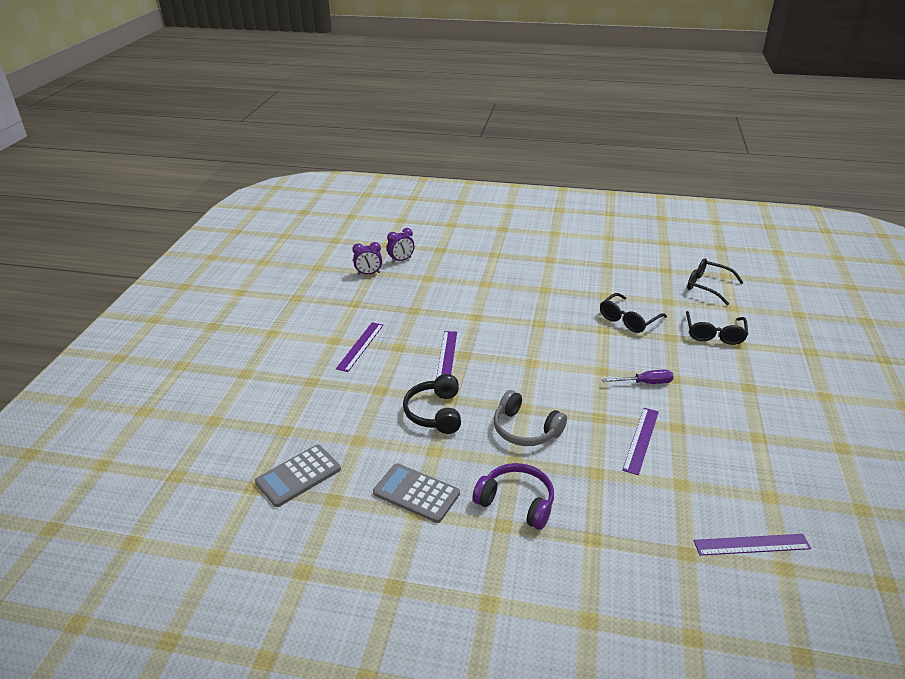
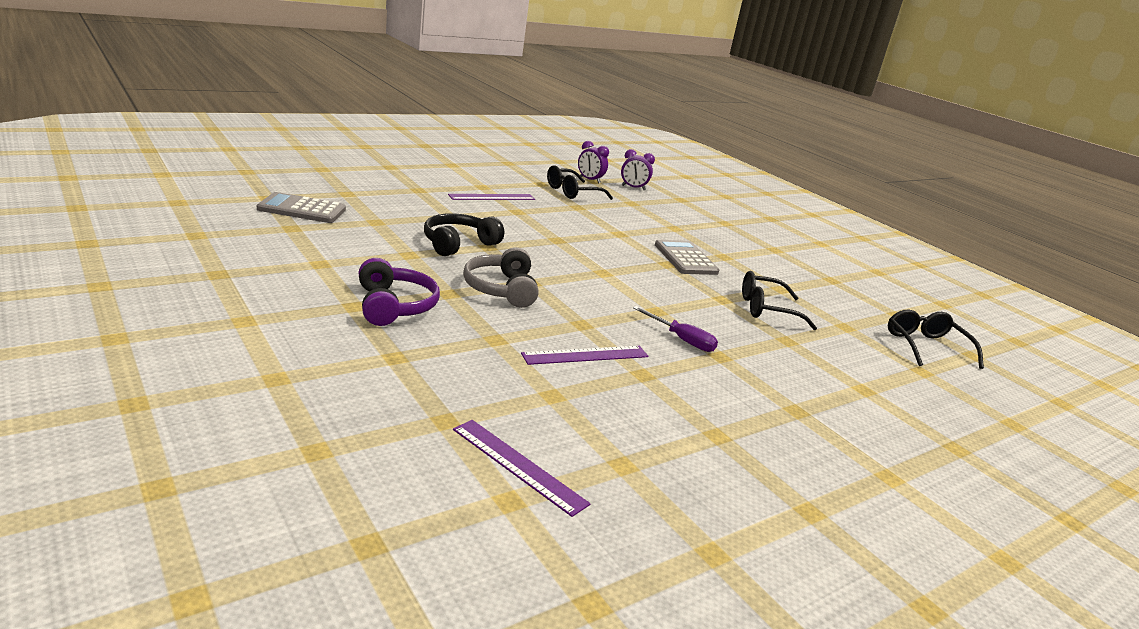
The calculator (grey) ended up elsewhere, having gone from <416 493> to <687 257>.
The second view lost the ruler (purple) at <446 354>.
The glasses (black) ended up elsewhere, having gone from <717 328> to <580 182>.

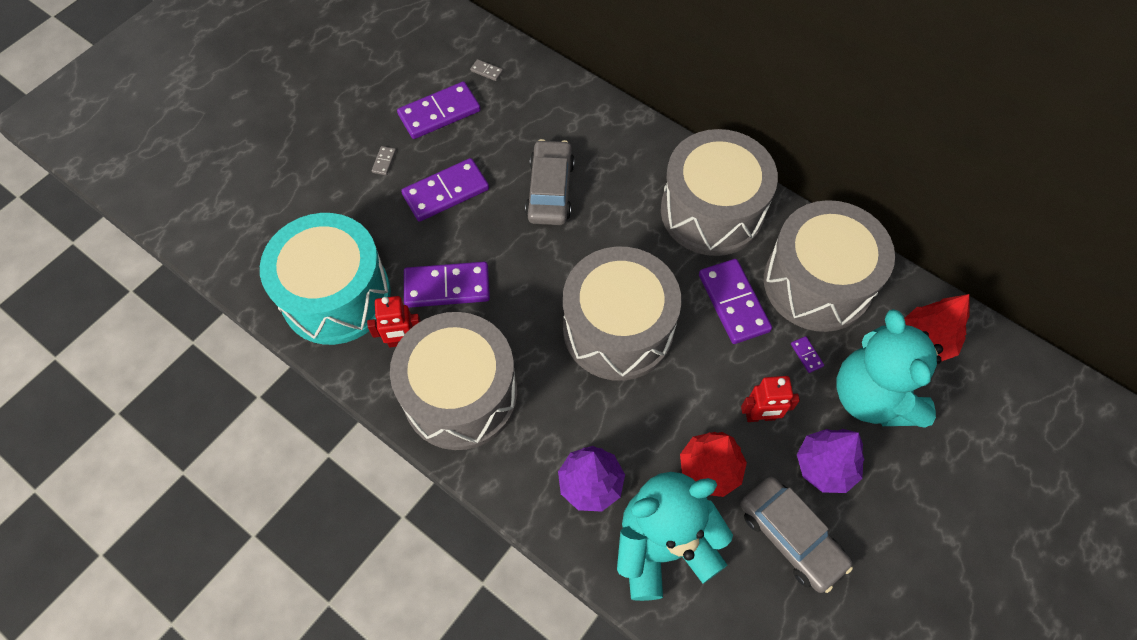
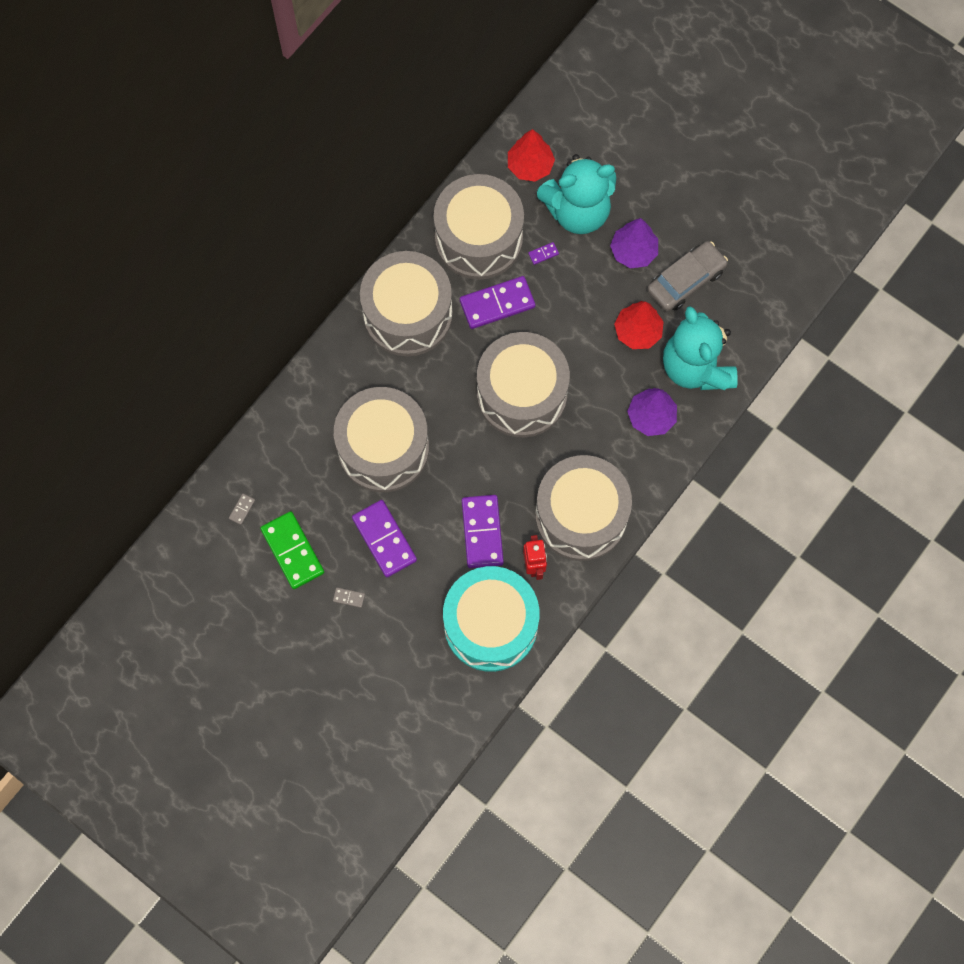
What was the domino (purple) at <439 110> turned into the domino (green) at <292 550>.
Where the car (grey) stood at <550 182>, the drum (grey) came to stand at <381 439>.
The second view lost the robot (red) at <770 399>.

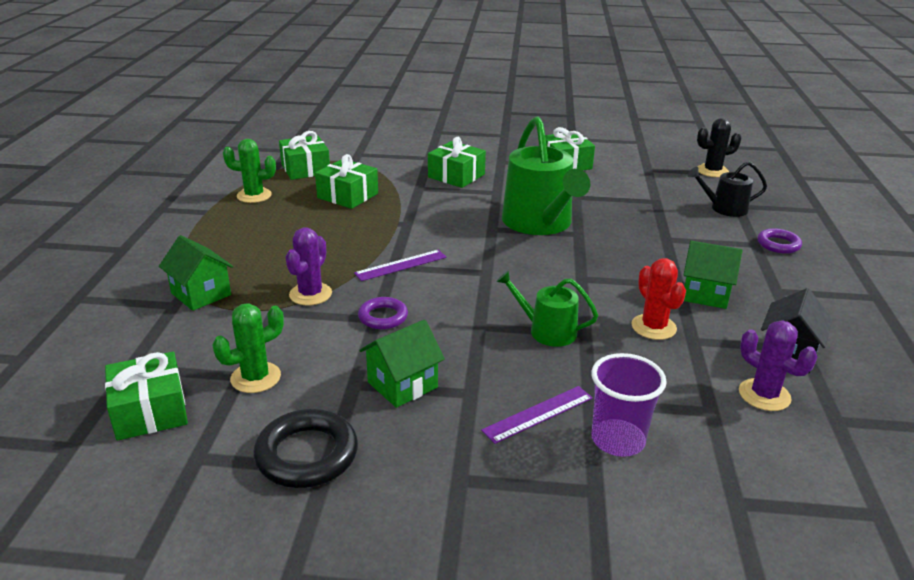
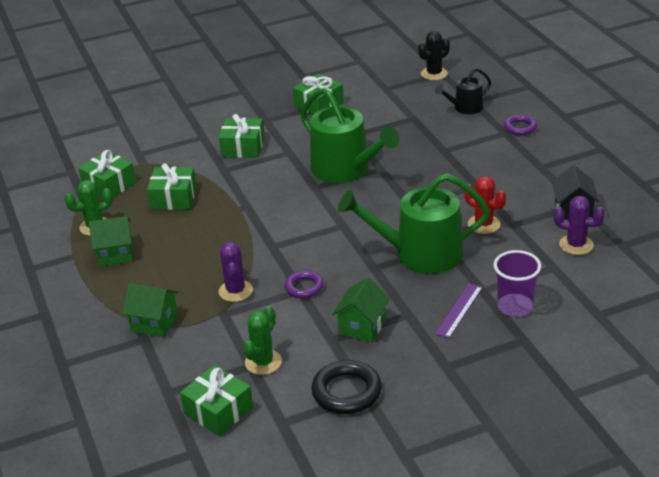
The second view lost the ruler (purple) at <400 265>.
The size of the watering can (green) at <547 308> changed by a factor of 1.91.
The house (green) ended up elsewhere, having gone from <712 275> to <111 241>.

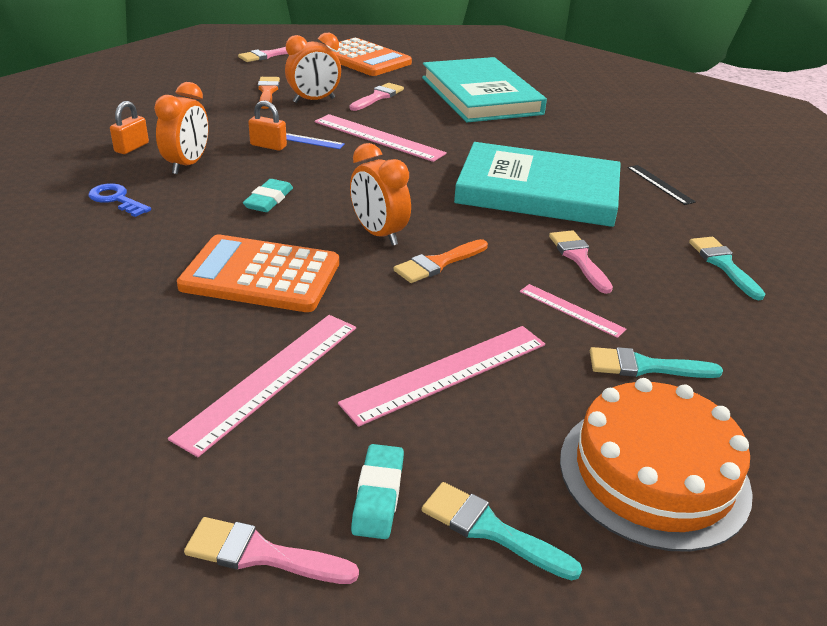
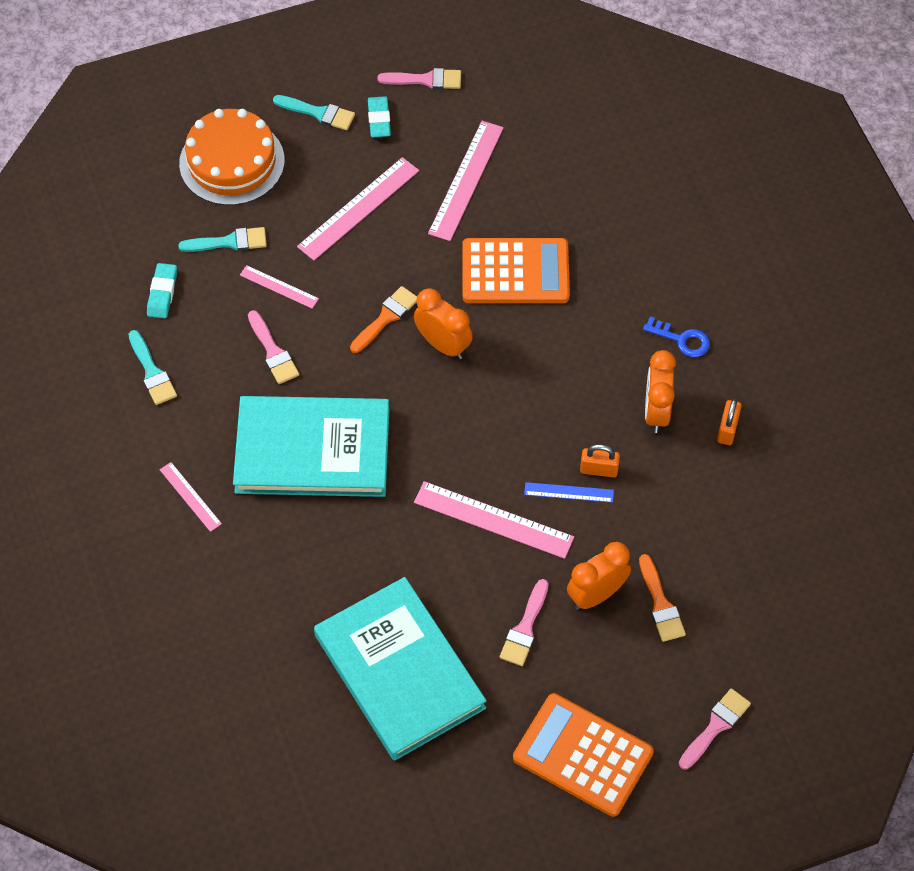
The eraser (turquoise) ended up elsewhere, having gone from <268 195> to <162 290>.
What was the ruler (black) at <661 185> turned into the ruler (pink) at <191 497>.

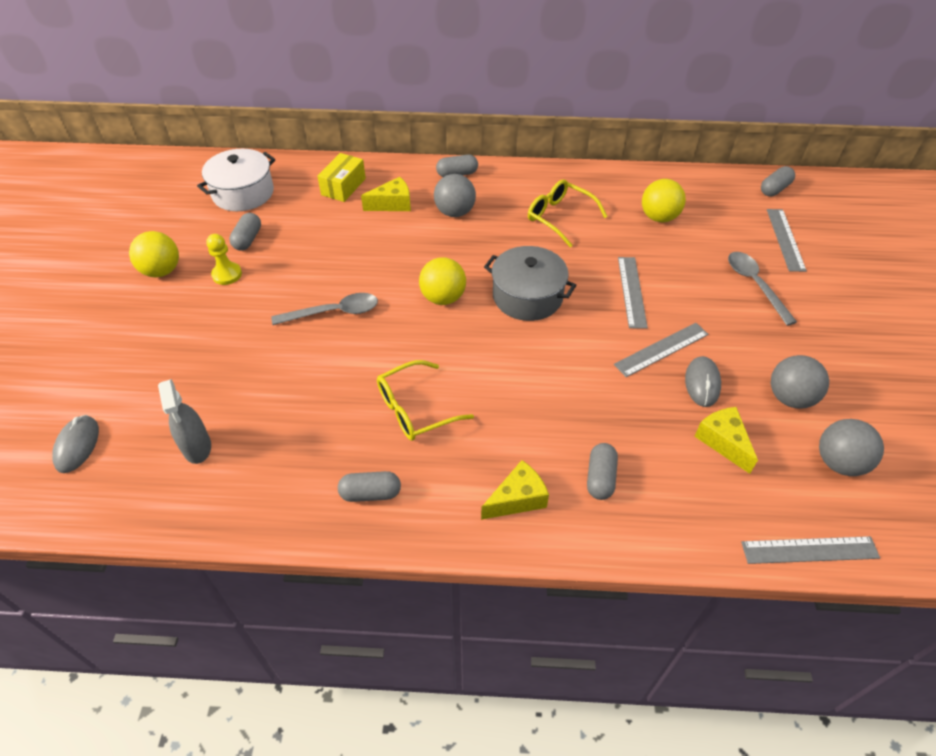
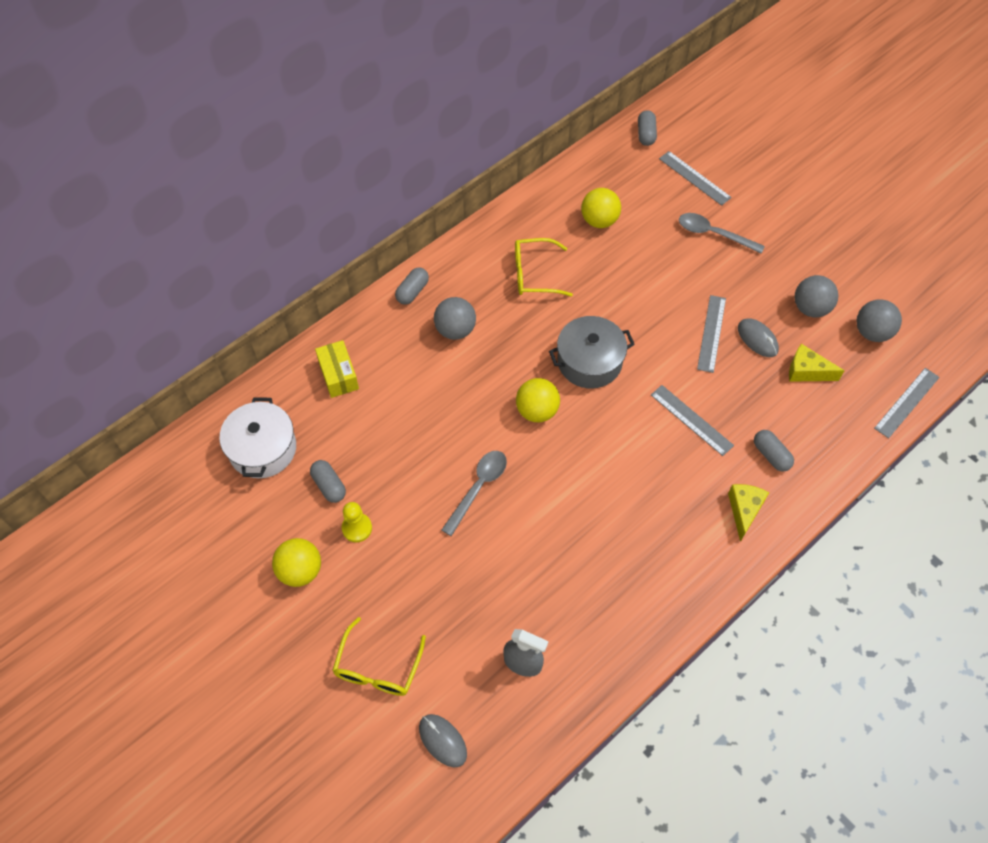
The second view lost the capsule (grey) at <369 486>.
The second view lost the cheese (yellow) at <386 194>.
The glasses (yellow) ended up elsewhere, having gone from <425 400> to <379 656>.
The ruler (grey) ended up elsewhere, having gone from <633 293> to <692 420>.

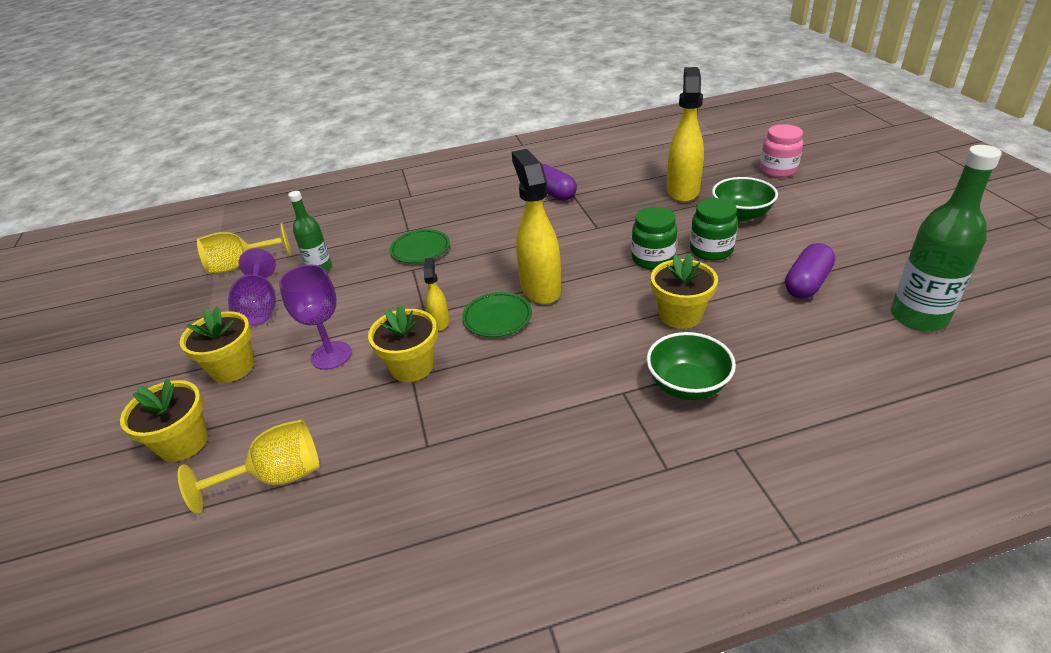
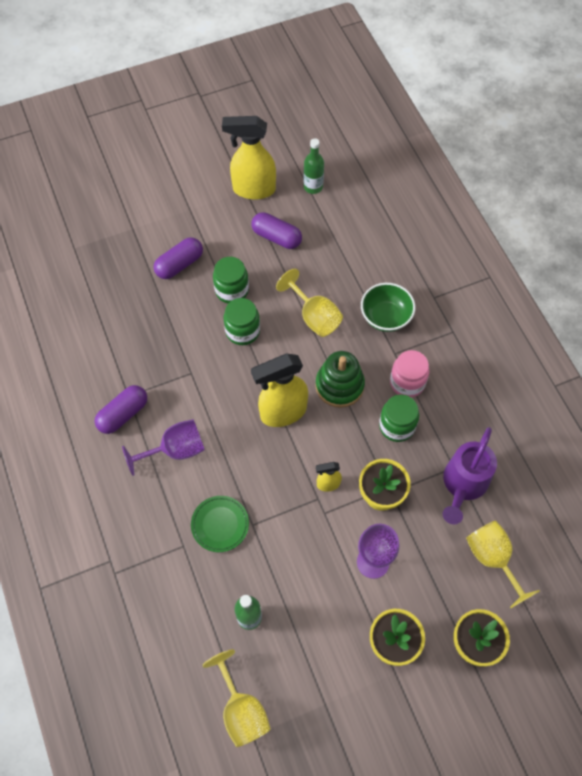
The goblet (purple) ended up elsewhere, having gone from <252 287> to <163 447>.
The second view lost the plate (green) at <497 314>.
Where the flower pot (yellow) stood at <684 291>, the goblet (yellow) came to stand at <309 303>.
The spray bottle (yellow) ended up elsewhere, having gone from <685 134> to <249 158>.
Where the bowl (green) stood at <745 199>, the capsule (purple) came to stand at <178 258>.
The jar (pink) ended up elsewhere, having gone from <781 151> to <409 374>.
The size of the bottle (green) at <946 238> changed by a factor of 0.58.
The second view gained the stacking toy (green) at <340 379>.
The second view gained the jar (green) at <399 418>.
The second view gained the watering can (purple) at <469 475>.

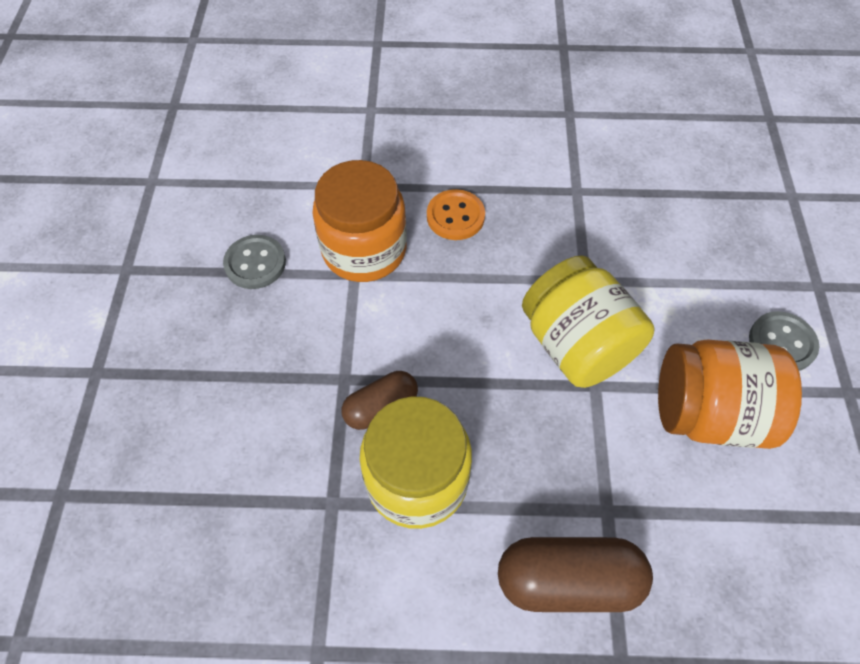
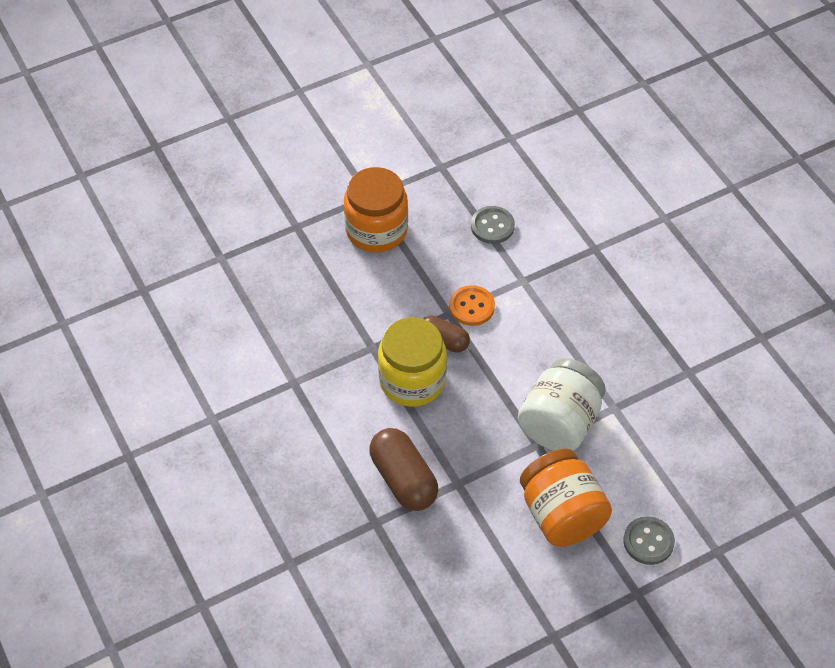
The jar (orange) ended up elsewhere, having gone from <359 221> to <376 209>.
The button (orange) ended up elsewhere, having gone from <456 214> to <472 305>.
What was the jar (yellow) at <588 321> turned into the jar (white) at <562 404>.

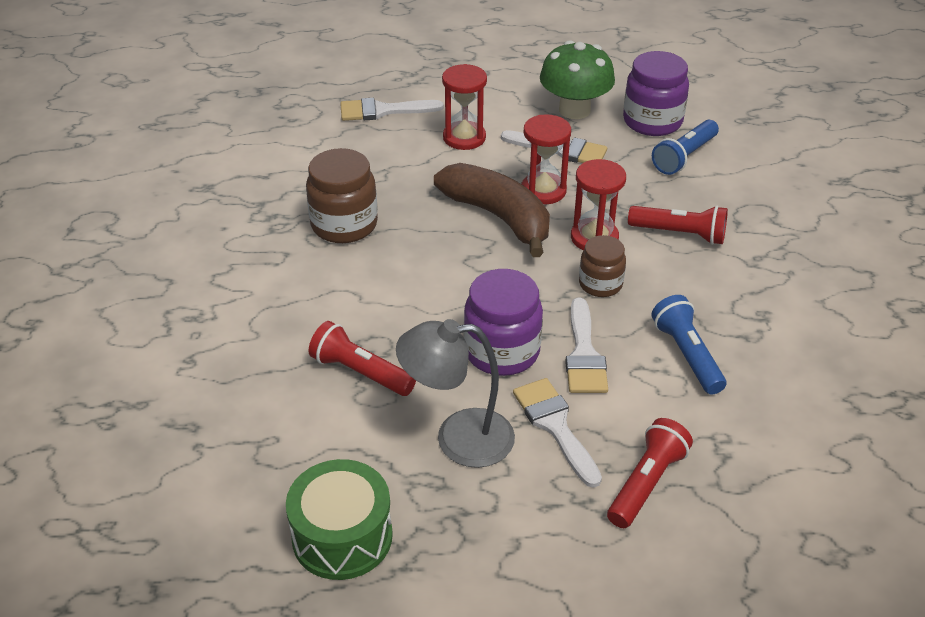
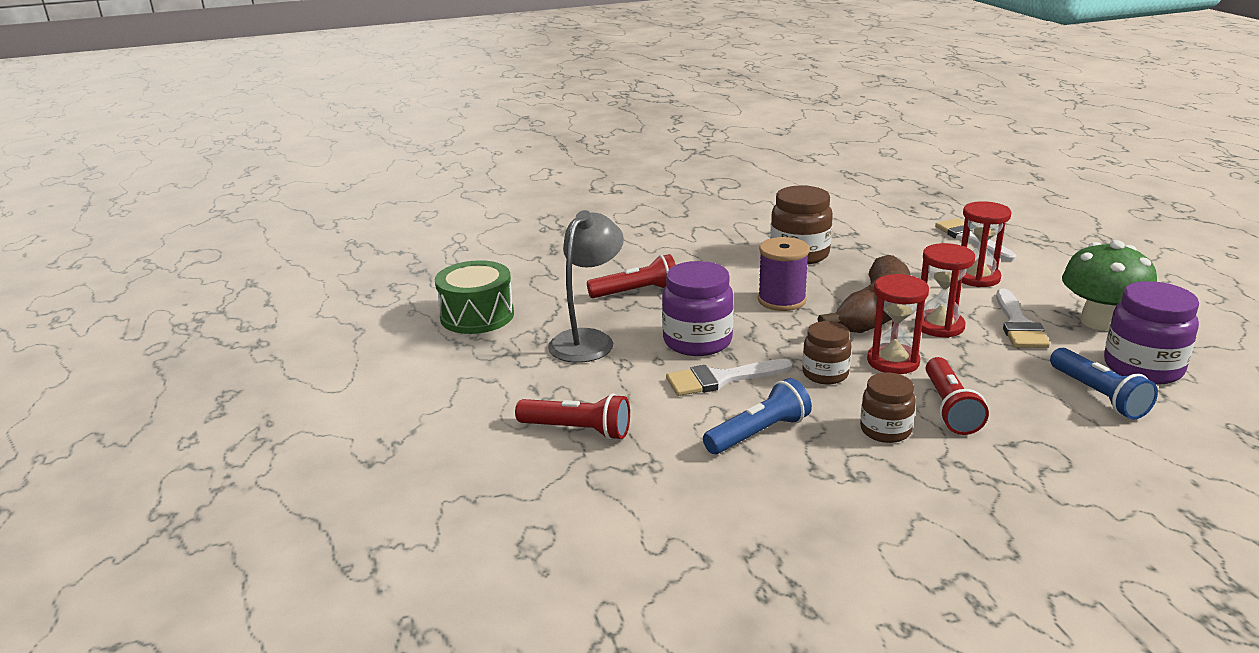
The flashlight (red) at <362 358> ended up facing another way, 60 degrees clockwise from before.
The lamp (grey) at <455 393> ended up facing another way, 45 degrees clockwise from before.
The second view lost the brush (white) at <557 433>.
The flashlight (blue) at <685 147> ended up facing another way, 135 degrees counterclockwise from before.
The second view gained the spool (purple) at <784 274>.
The second view gained the jar (brown) at <888 408>.

